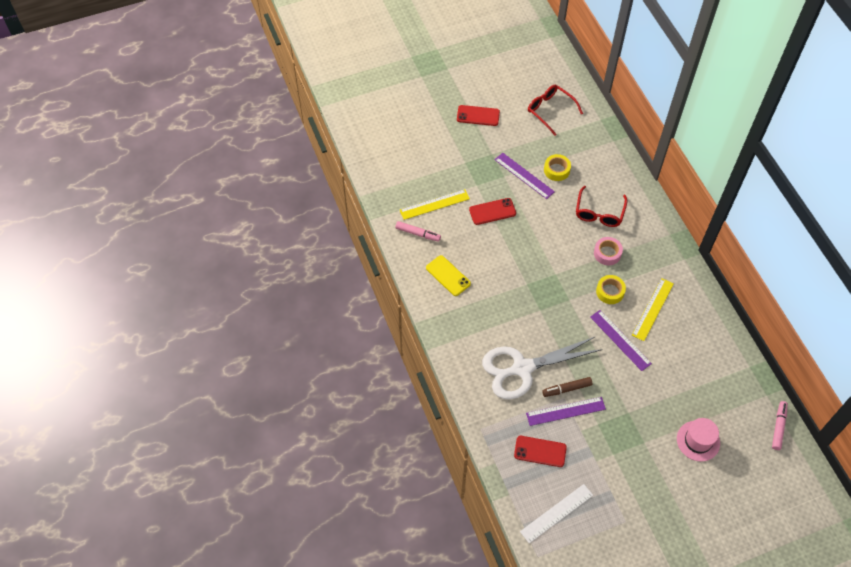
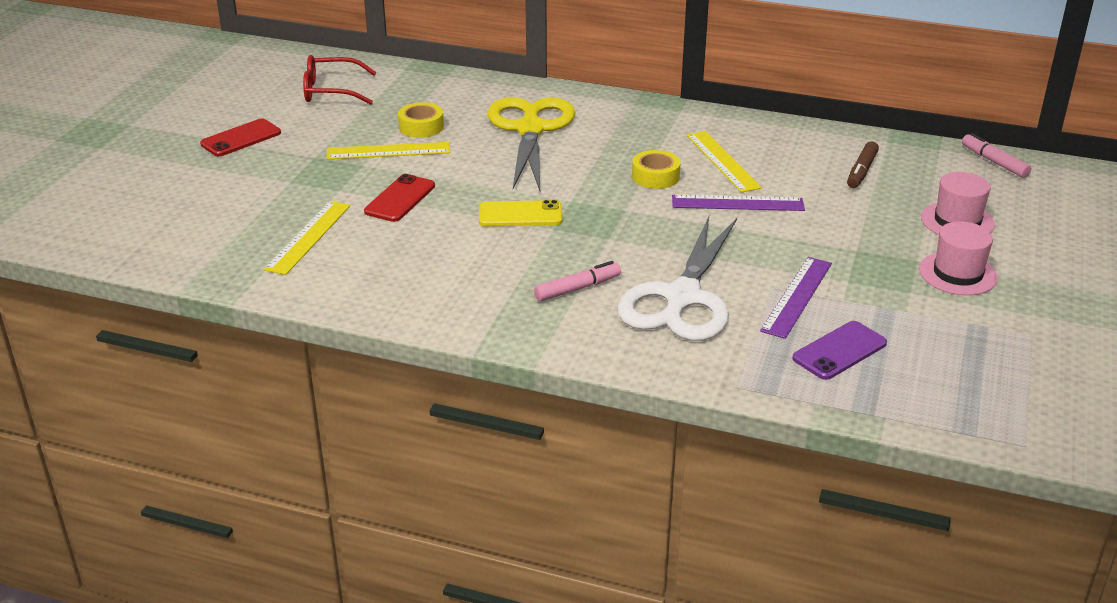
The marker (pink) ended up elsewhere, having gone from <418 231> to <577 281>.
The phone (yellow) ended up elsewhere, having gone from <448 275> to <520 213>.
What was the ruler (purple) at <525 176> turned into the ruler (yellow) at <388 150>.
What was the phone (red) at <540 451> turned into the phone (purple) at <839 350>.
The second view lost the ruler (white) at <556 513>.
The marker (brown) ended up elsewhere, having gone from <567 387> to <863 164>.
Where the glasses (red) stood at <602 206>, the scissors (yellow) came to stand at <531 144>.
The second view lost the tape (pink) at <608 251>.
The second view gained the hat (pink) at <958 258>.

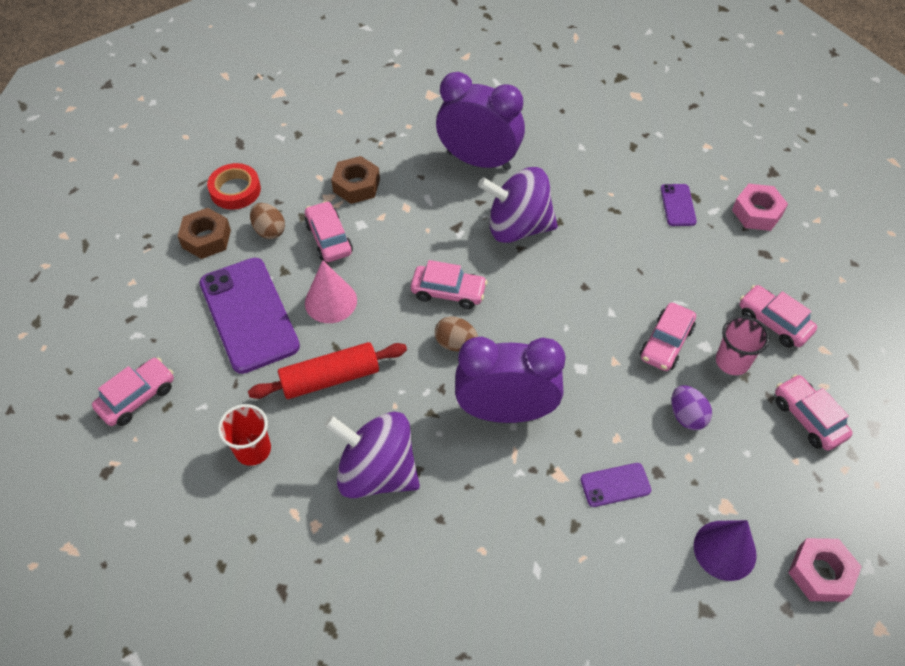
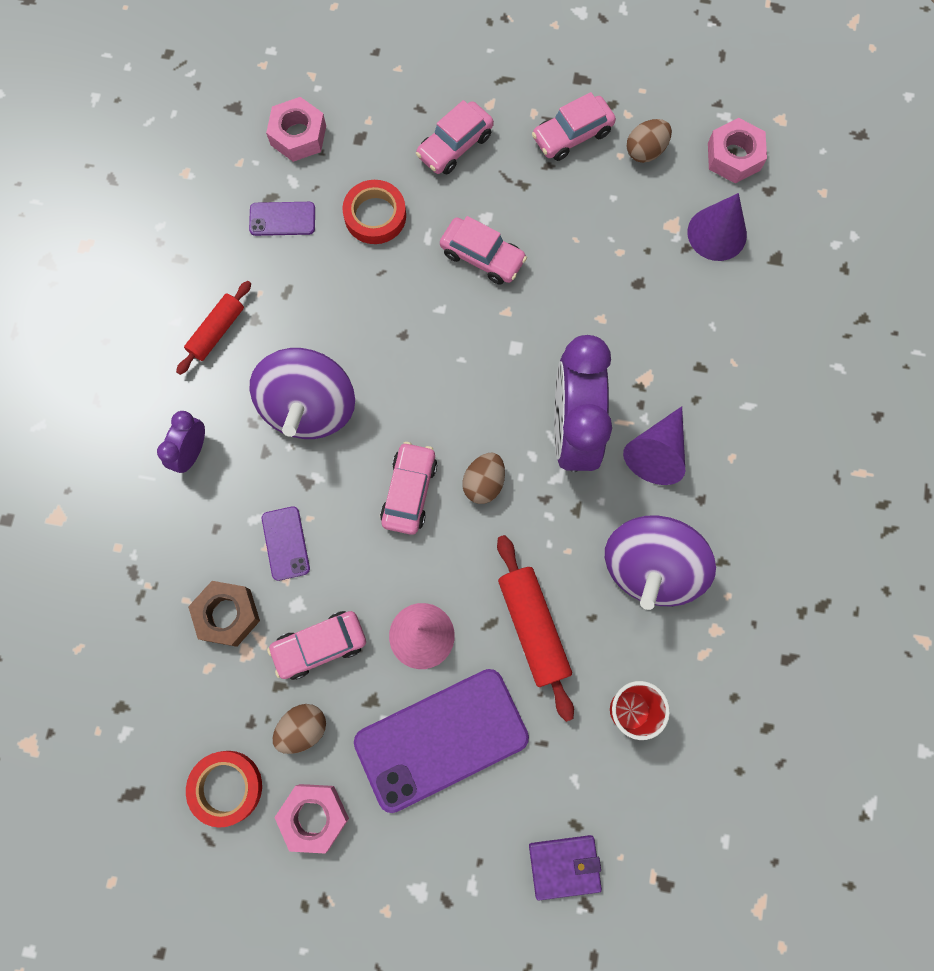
Where the car (pink) stood at <133 391>, the wallet (purple) came to stand at <565 867>.
What was the nut (brown) at <204 233> turned into the nut (pink) at <311 818>.
The size of the clock (purple) at <480 121> changed by a factor of 0.49.
The phone (purple) ended up elsewhere, having gone from <615 485> to <286 543>.
The second view lost the egg (purple) at <691 407>.
The second view lost the cup (pink) at <743 345>.
The second view gained the rolling pin (red) at <213 328>.
The second view gained the tape (red) at <374 212>.
The second view gained the cone (purple) at <654 445>.
The second view gained the egg (brown) at <649 141>.

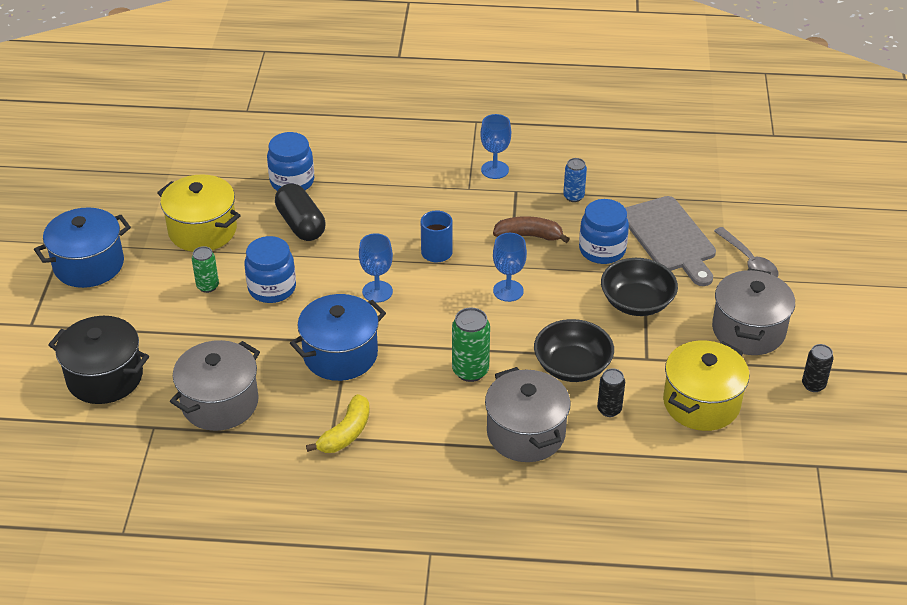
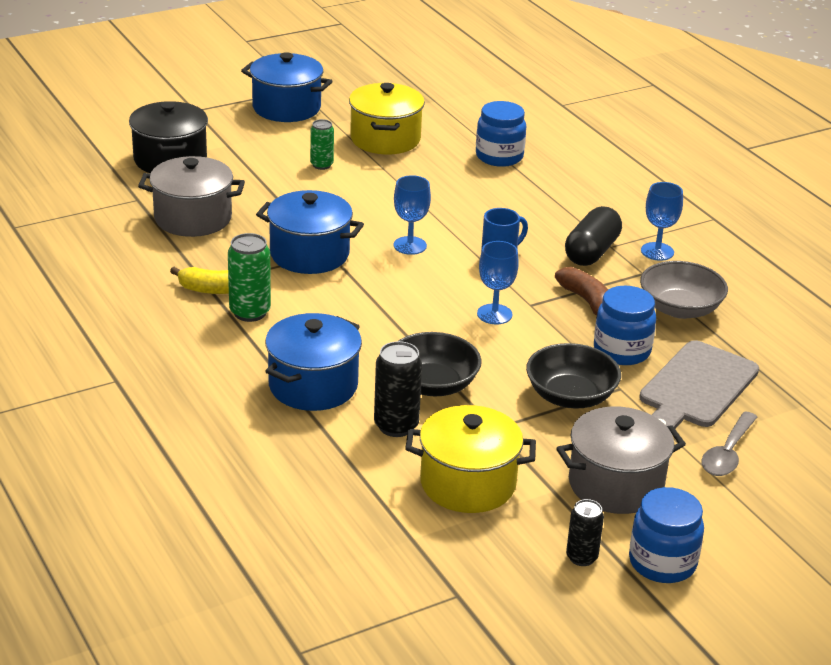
The jar (blue) ended up elsewhere, having gone from <270 269> to <666 535>.
The capsule (black) ended up elsewhere, having gone from <300 212> to <593 236>.
The can (green) ended up elsewhere, having gone from <471 344> to <249 277>.
What was the pot (grey) at <528 414> turned into the pot (blue) at <313 362>.
Where the can (blue) stood at <575 180>, the bowl (grey) came to stand at <684 290>.
The size of the can (black) at <611 392> changed by a factor of 1.54.

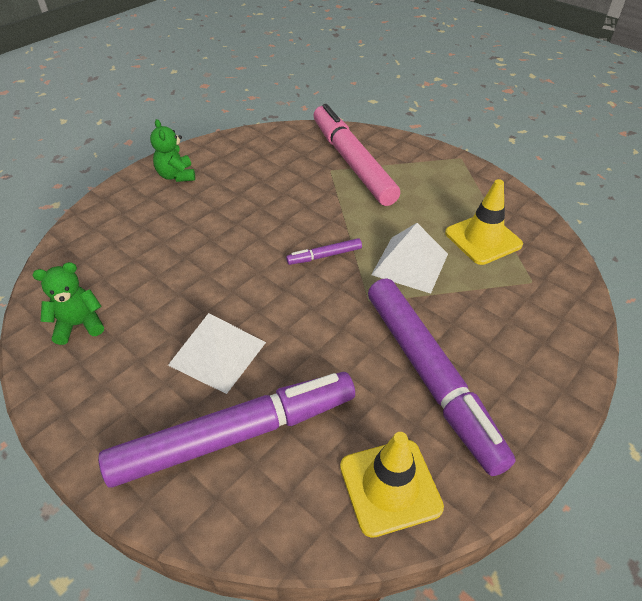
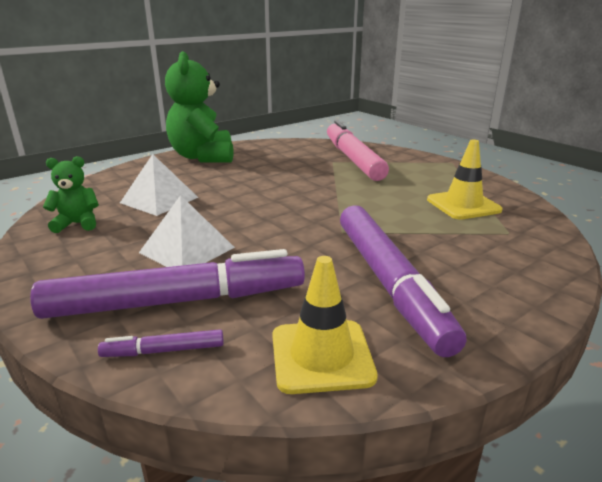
The size of the teddy bear (green) at <172 150> changed by a factor of 2.02.
The marker (purple) ended up elsewhere, having gone from <324 251> to <161 343>.
The pyramid (white) ended up elsewhere, having gone from <409 258> to <159 185>.

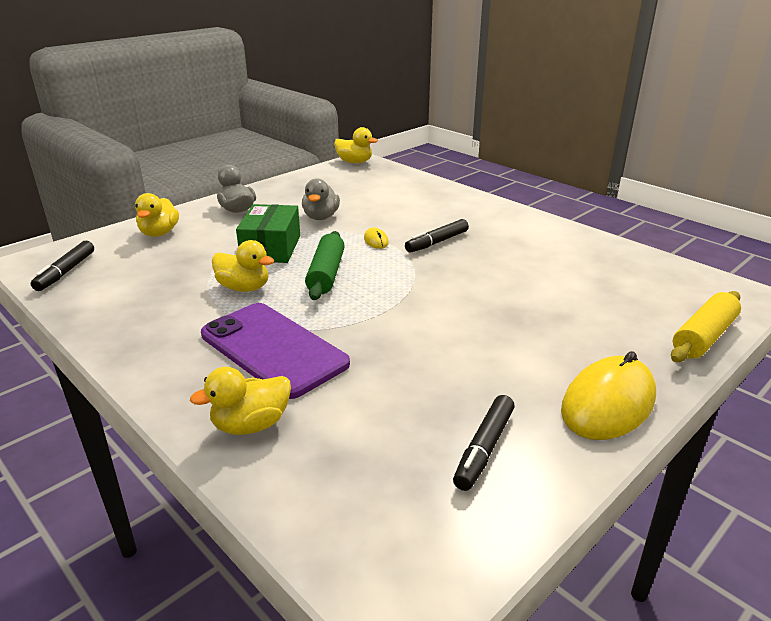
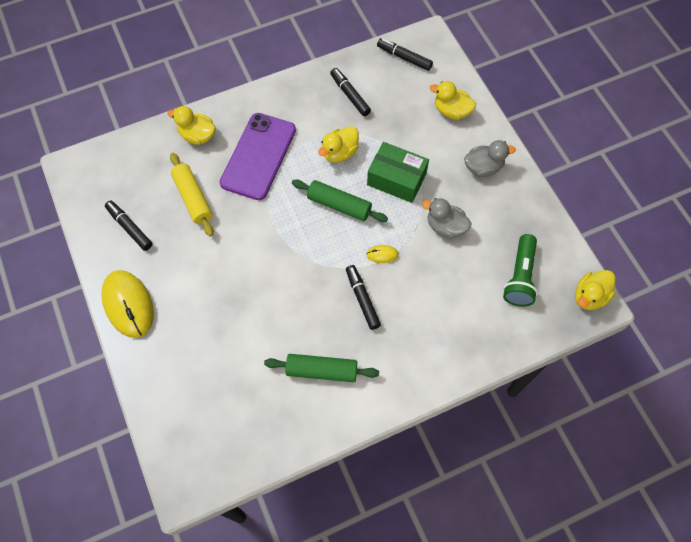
The duck (yellow) at <240 401> ended up facing another way, 60 degrees counterclockwise from before.
The phone (purple) at <275 351> ended up facing another way, 45 degrees counterclockwise from before.
The rolling pin (yellow) ended up elsewhere, having gone from <706 326> to <192 195>.
The second view gained the rolling pin (green) at <321 368>.
The second view gained the marker (black) at <350 92>.
The second view gained the flashlight (green) at <520 270>.

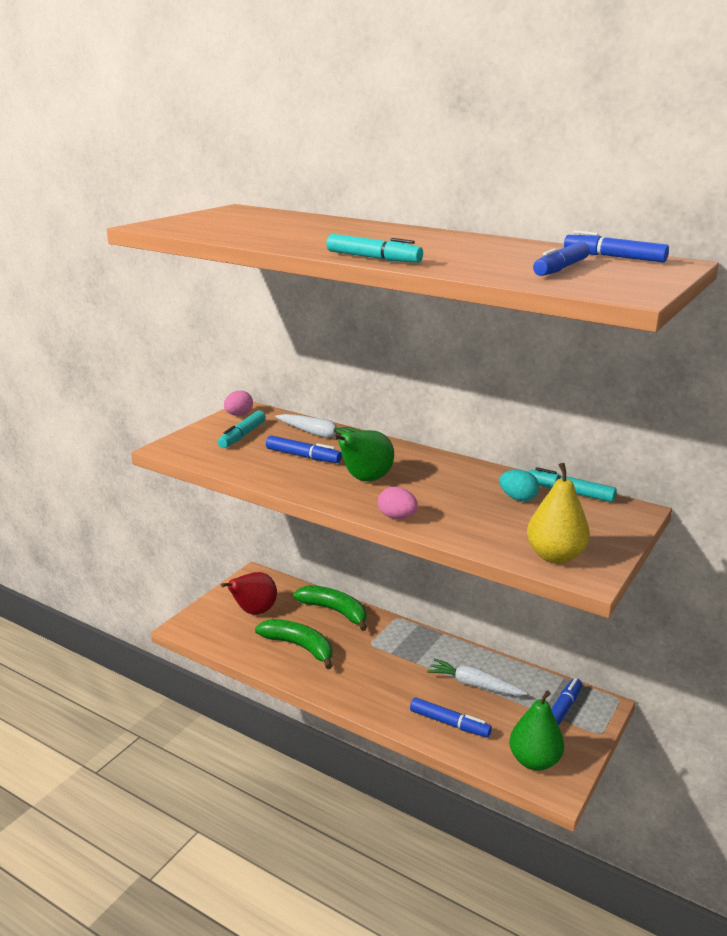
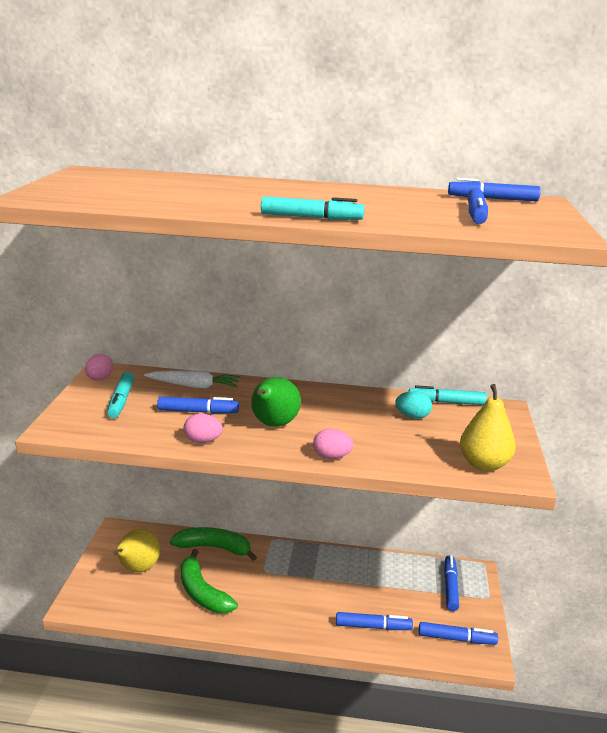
What was the pear (red) at <249 593> turned into the pear (yellow) at <136 550>.
The banana (green) at <293 644> ended up facing another way, 135 degrees counterclockwise from before.
The second view lost the carrot (white) at <477 677>.
Where the pear (green) stood at <536 730>, the marker (blue) came to stand at <458 633>.
The second view gained the egg (pink) at <203 428>.

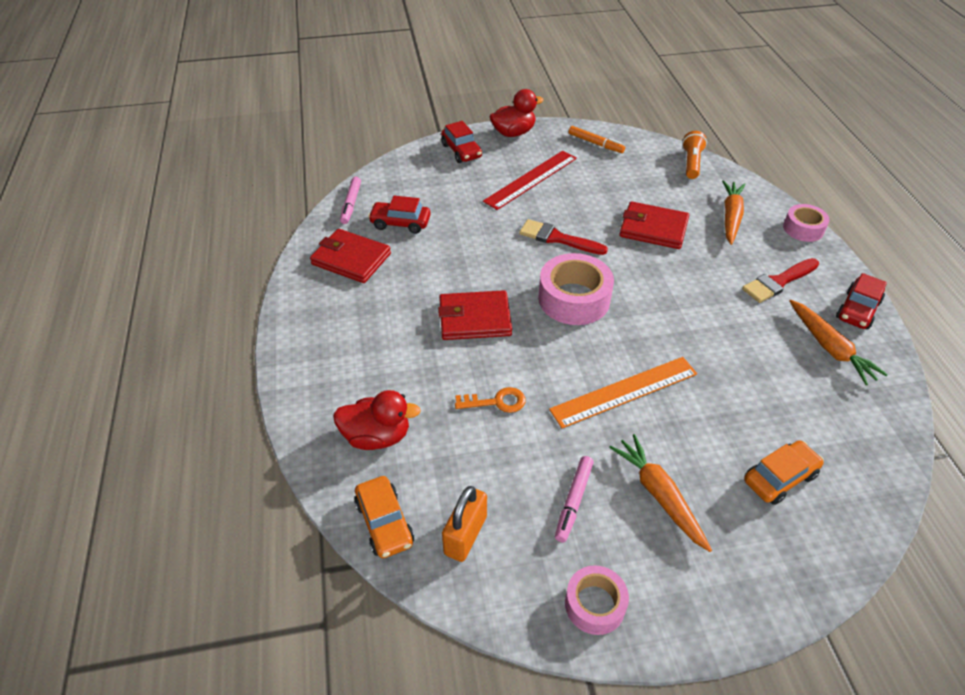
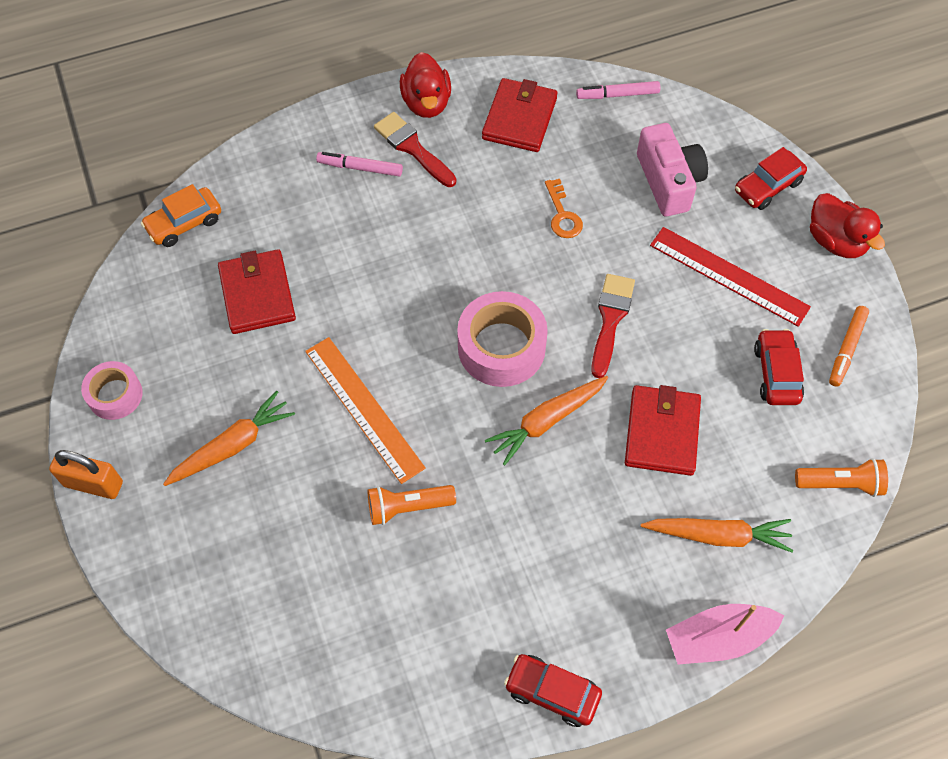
The duck (red) ended up elsewhere, having gone from <377 420> to <425 85>.
The car (red) ended up elsewhere, having gone from <399 215> to <779 367>.
The wallet (red) ended up elsewhere, having gone from <475 315> to <257 291>.
The padlock (orange) ended up elsewhere, having gone from <464 524> to <86 474>.
The key (orange) ended up elsewhere, having gone from <490 400> to <564 208>.
The marker (pink) ended up elsewhere, having gone from <574 499> to <359 164>.
The brush (red) ended up elsewhere, having gone from <780 280> to <415 149>.
The second view lost the car (orange) at <784 472>.
Where the tape (pink) stood at <806 223>, the boat (pink) came to stand at <725 634>.
The carrot (orange) ended up elsewhere, having gone from <838 342> to <546 420>.
The second view gained the flashlight (orange) at <412 505>.
The second view gained the camera (pink) at <672 169>.

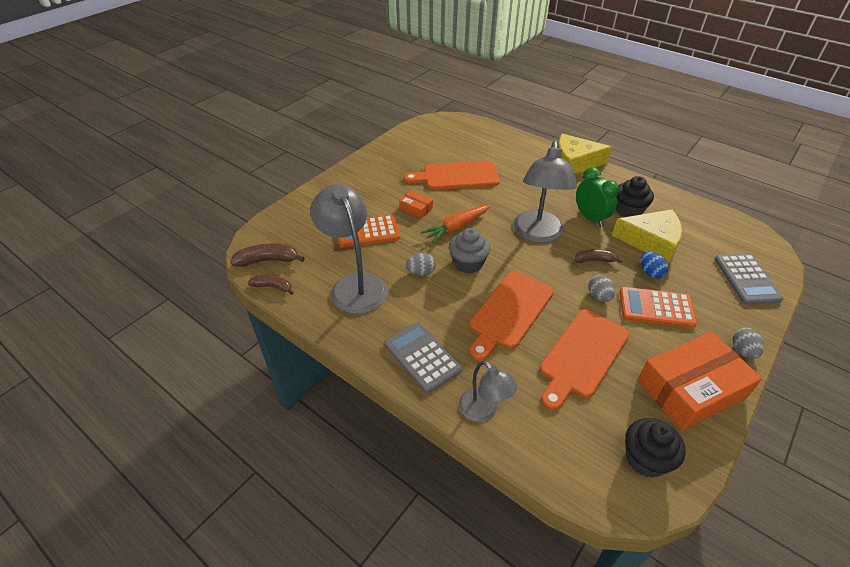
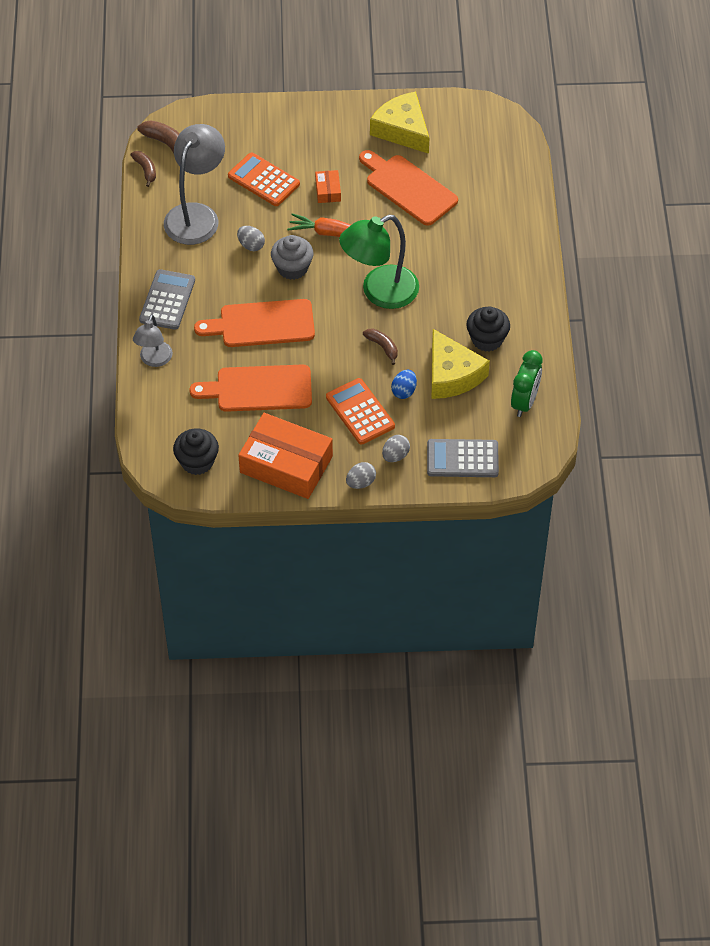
What was the lamp (grey) at <545 192> turned into the lamp (green) at <379 262>.
The cheese (yellow) ended up elsewhere, having gone from <584 153> to <399 122>.
The clock (green) ended up elsewhere, having gone from <597 197> to <526 383>.
The egg (grey) ended up elsewhere, having gone from <601 288> to <396 448>.
The calculator (grey) at <749 279> ended up facing another way, 45 degrees clockwise from before.

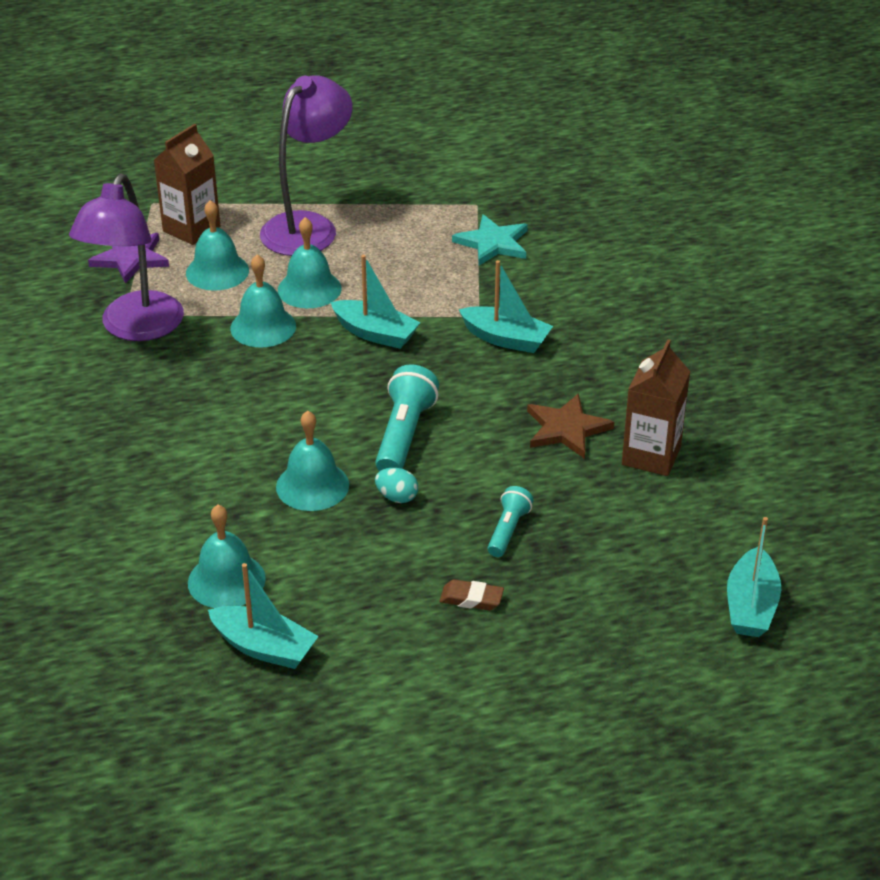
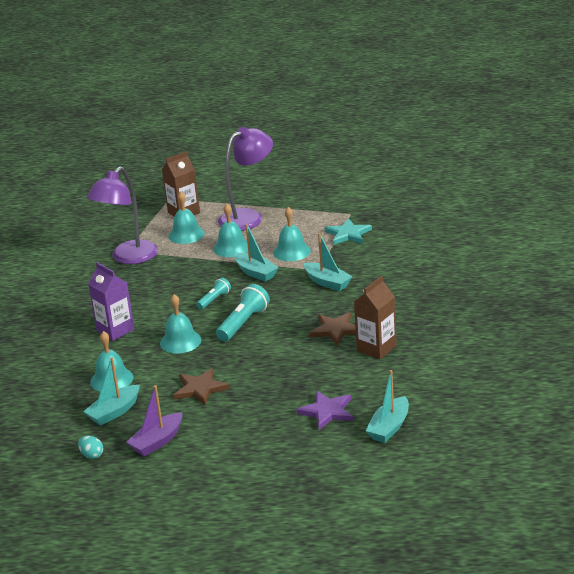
The star (purple) ended up elsewhere, having gone from <128 258> to <324 410>.
The boat (turquoise) at <263 616> ended up facing another way, 90 degrees clockwise from before.
The bell (turquoise) ended up elsewhere, having gone from <263 301> to <292 234>.
The egg (turquoise) ended up elsewhere, having gone from <396 485> to <90 447>.
The second view lost the eraser (brown) at <472 594>.
The flashlight (turquoise) ended up elsewhere, having gone from <511 521> to <213 293>.
The second view gained the carton (purple) at <111 301>.
The second view gained the boat (purple) at <154 420>.
The second view gained the star (brown) at <201 386>.

